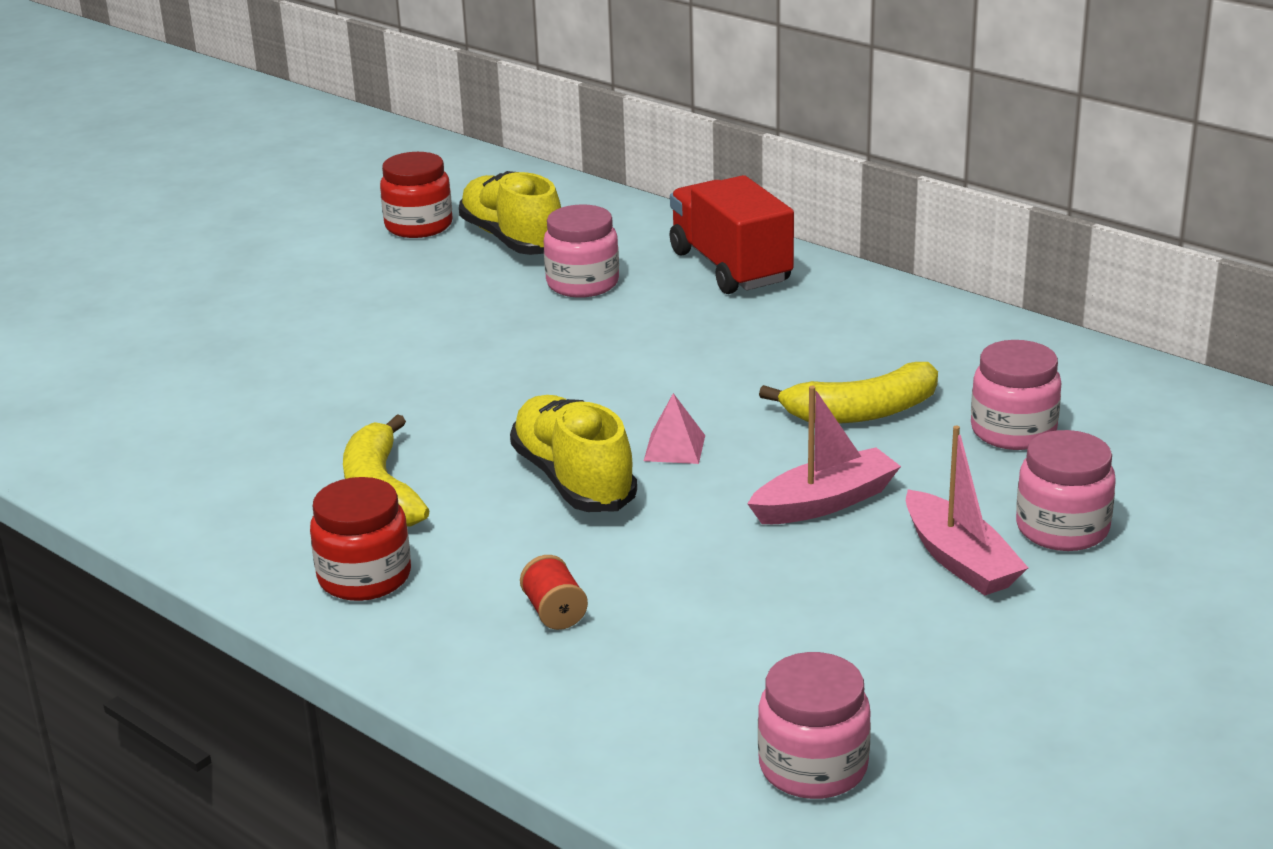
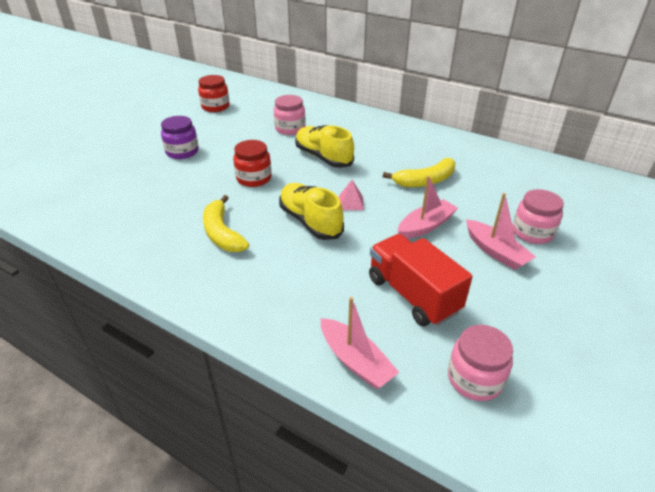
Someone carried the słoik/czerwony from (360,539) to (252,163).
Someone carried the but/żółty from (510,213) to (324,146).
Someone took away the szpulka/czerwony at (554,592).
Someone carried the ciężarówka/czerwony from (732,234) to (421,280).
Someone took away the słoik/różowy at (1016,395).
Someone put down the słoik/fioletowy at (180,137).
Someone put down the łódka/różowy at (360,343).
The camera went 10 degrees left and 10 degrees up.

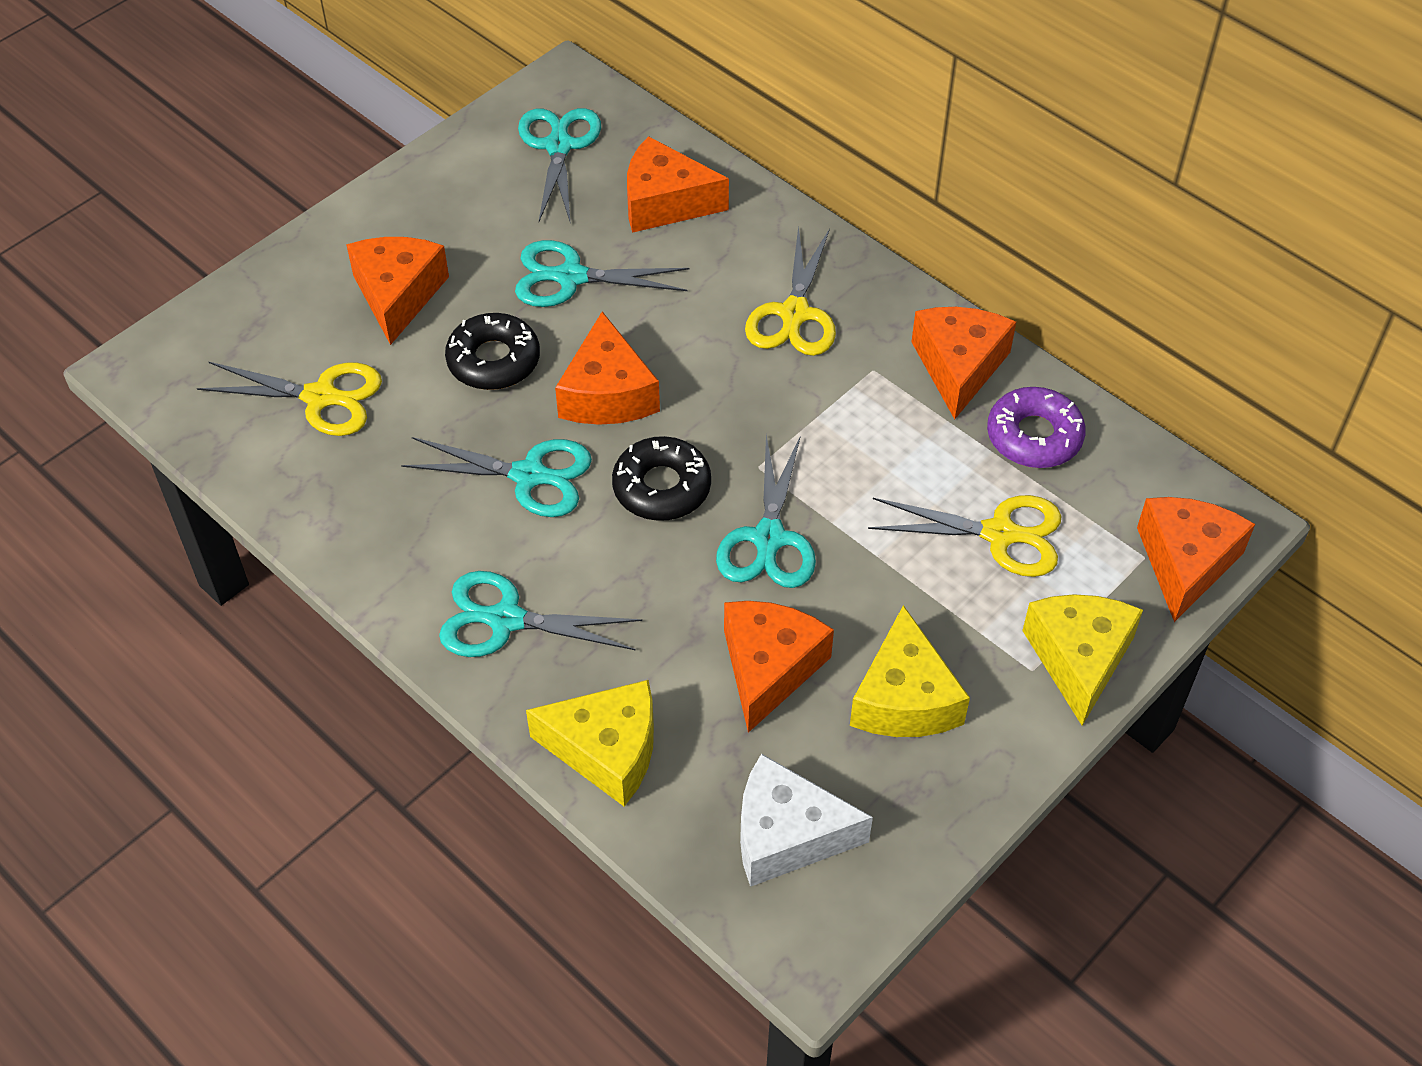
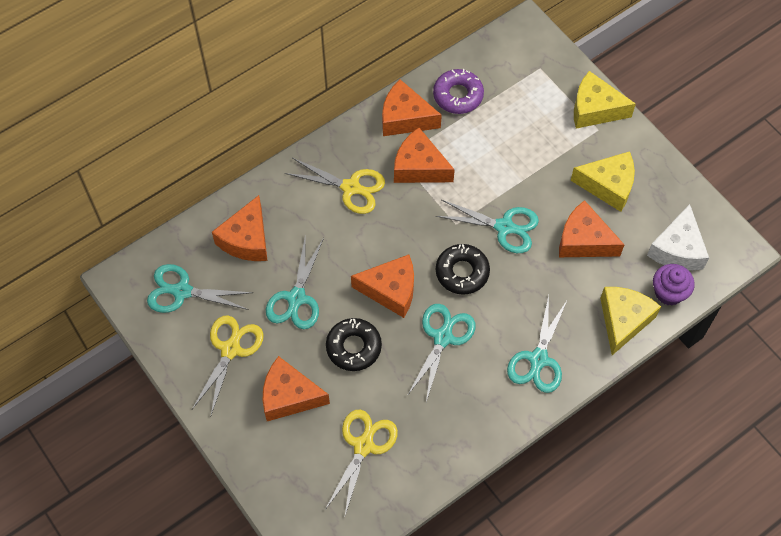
Someone carried the nożyczki/żółty from (964,536) to (227,365).
Someone carried the ser/pomarańczowy from (1196,559) to (424,155).
Someone put down the muffinka/fioletowy at (674,285).
The camera went 80 degrees left and 10 degrees up.

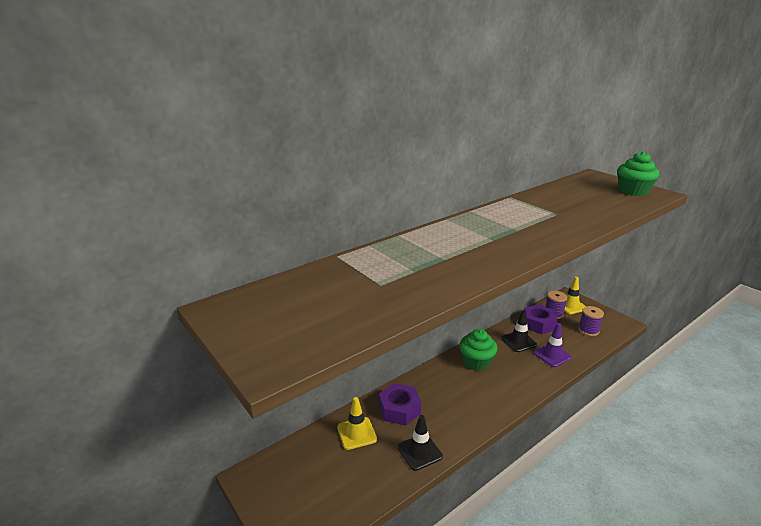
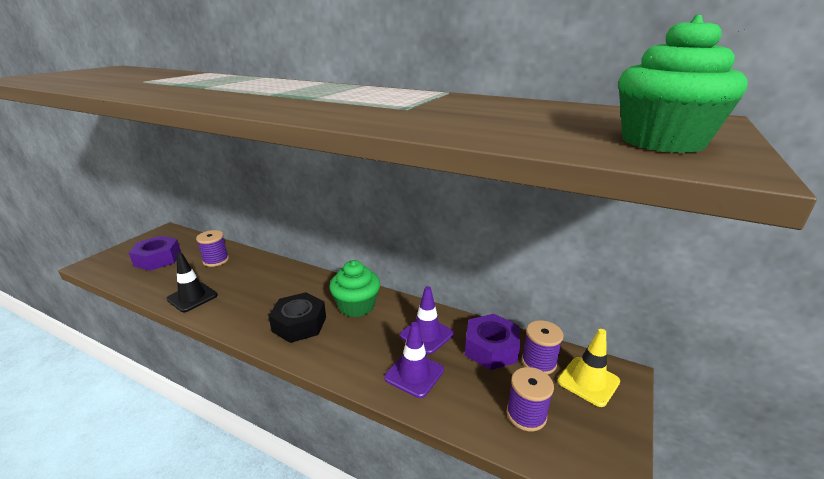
Someone swapped the pachołek/żółty at (357,423) for the szpulka/fioletowy at (212,248).
Someone carried the nakrętka/fioletowy from (400,404) to (155,253).
Someone repainted the pachołek/czarny at (519,331), which became the pachołek/fioletowy at (427,320).
Someone put down the nakrętka/czarny at (297,317).
The camera went 65 degrees right and 0 degrees up.

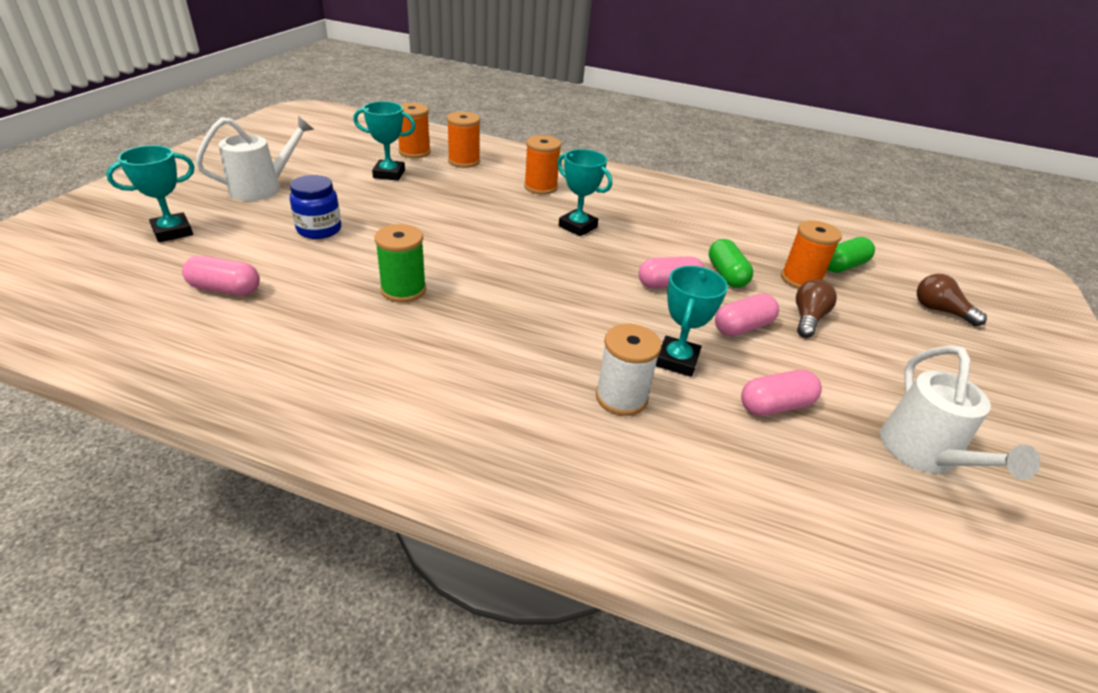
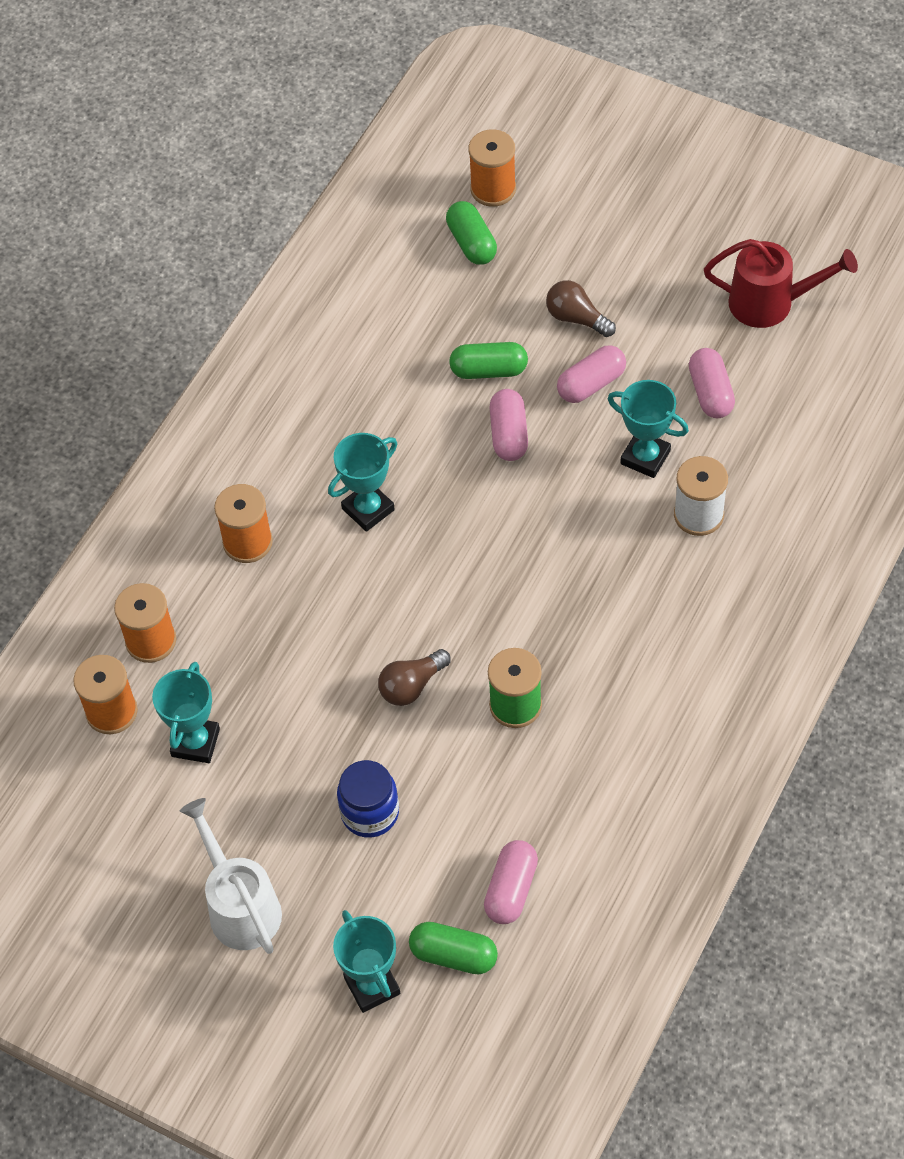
Someone rotated the kapsułka/różowy at (747,314) by 75 degrees clockwise.
Someone carried the szpulka/pomarańczowy from (811,254) to (492,168).
Someone repainted the konewka/biały at (960,412), which became the konewka/czerwony at (781,283).
Someone carried the żarówka/brązowy from (952,300) to (414,677).
Someone put down the kapsułka/zielony at (453,948).
The camera went 75 degrees left and 20 degrees up.

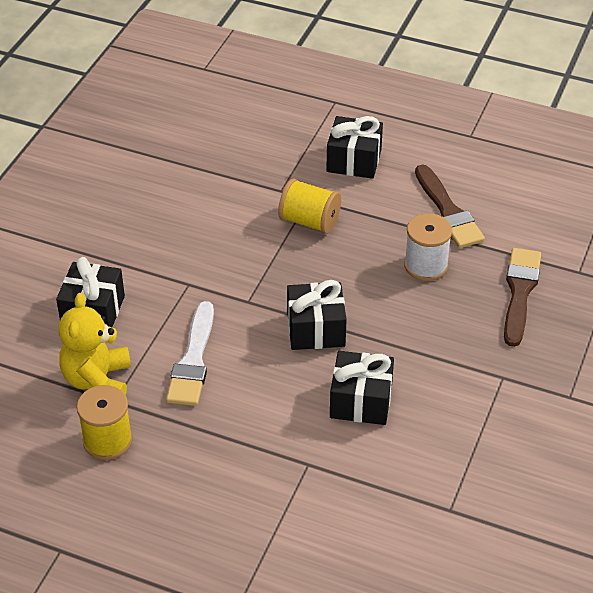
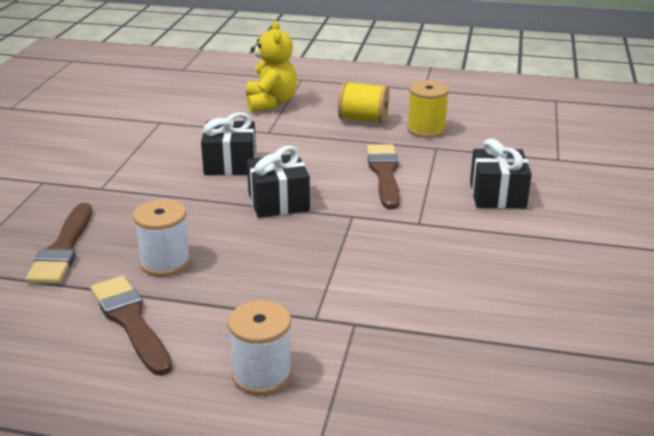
Someone carried the miś/żółty from (94,344) to (271,66).
Someone repainted the pędzel/biały at (190,353), which became the pędzel/brązowy at (383,176).
Someone carried the szpulka/żółty from (309,206) to (363,102).
Someone swapped the prezent/czarny at (354,147) for the szpulka/biały at (260,347).
The camera went 170 degrees right and 15 degrees down.

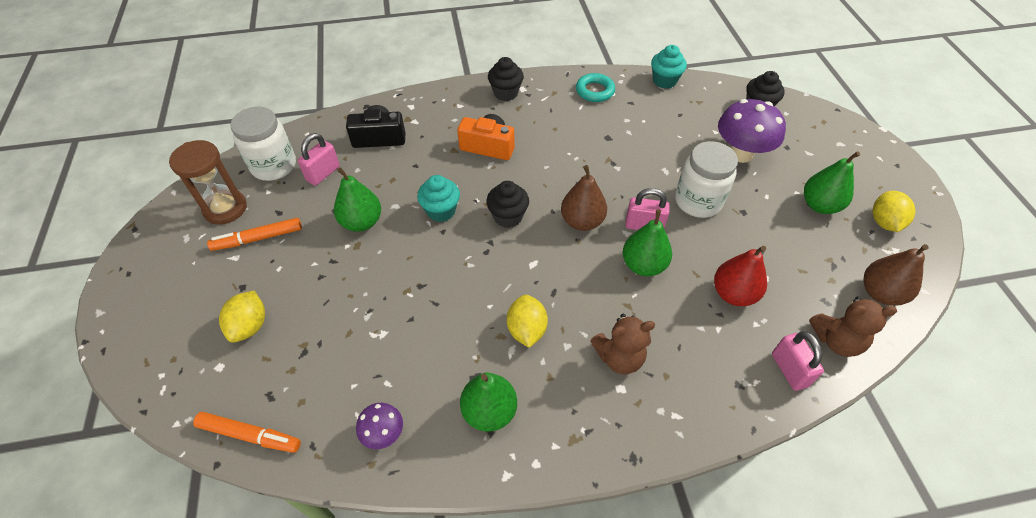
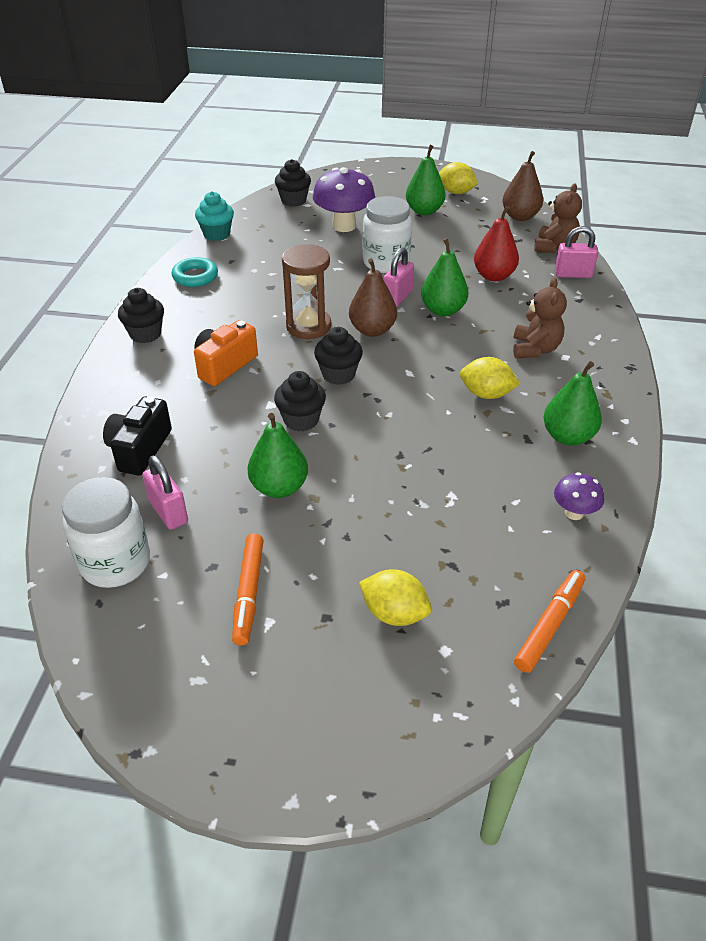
Someone carried the klepsydra/brązowy from (208,182) to (306,291).
Someone repainted the muffinka/turkusowy at (438,198), which became the muffinka/czarny at (300,401).
The camera went 70 degrees left and 10 degrees down.

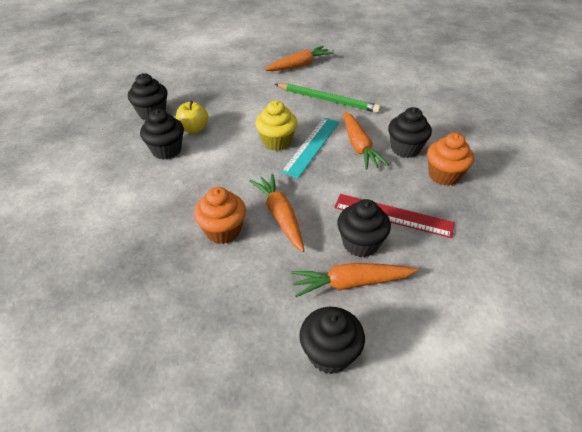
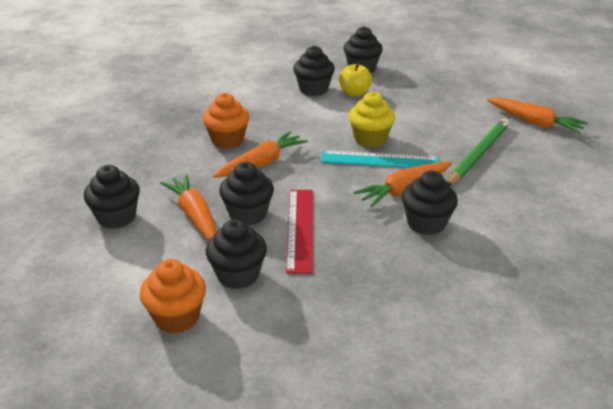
Someone rotated the ołówek/zielony at (328,98) by 150 degrees counterclockwise.
Someone carried the muffinka/pomarańczowy from (450,159) to (173,296).
Someone put down the muffinka/czarny at (236,254).
The camera went 70 degrees right and 10 degrees down.

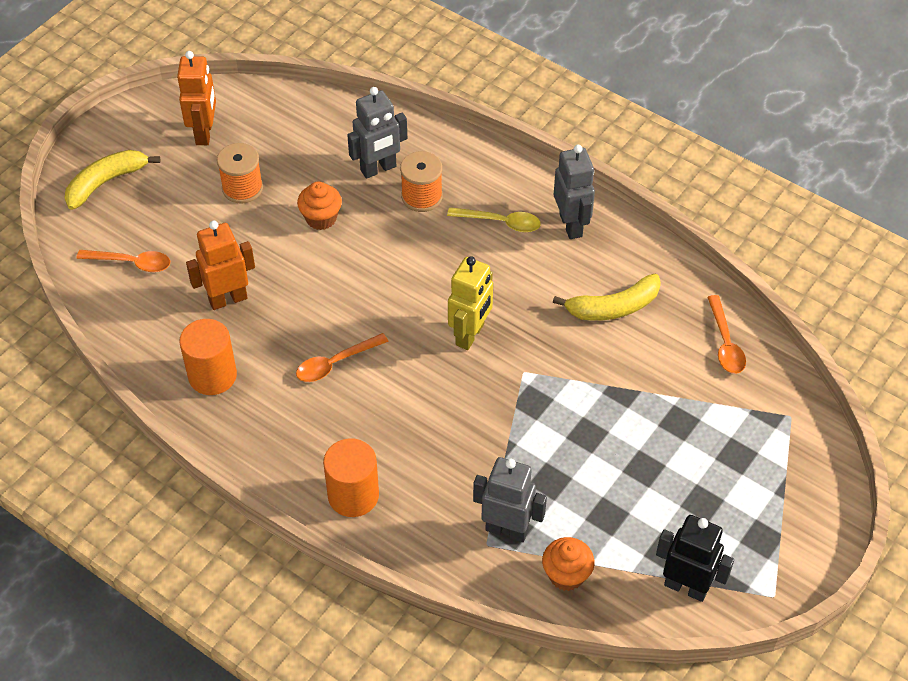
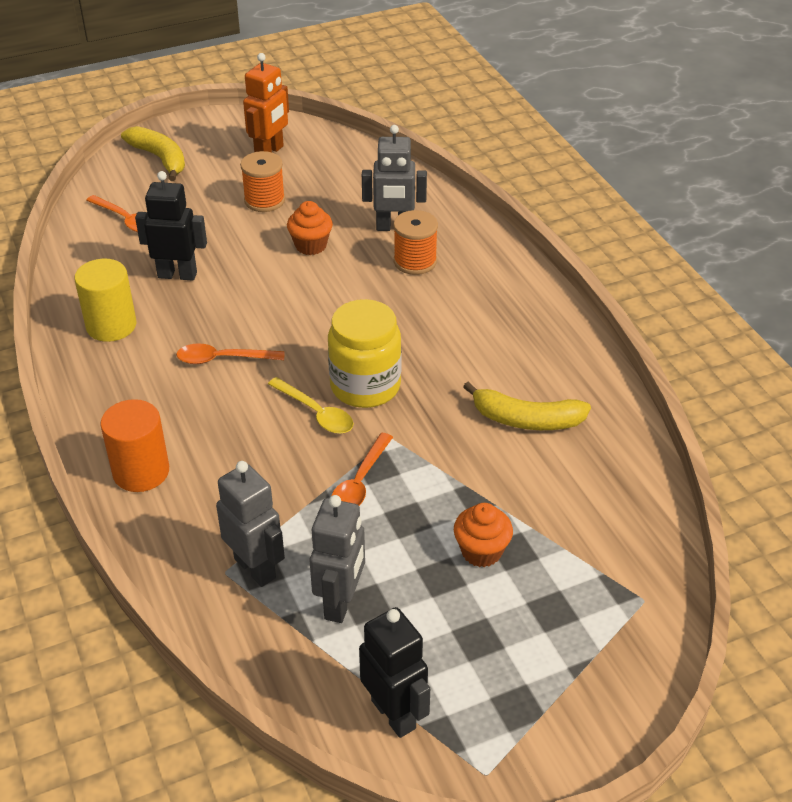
Someone rotated the banan/żółty at (112,180) by 60 degrees clockwise.
Someone repainted the walec/pomarańczowy at (208,357), which became the walec/żółty at (105,300).
Someone repainted the robot/pomarańczowy at (220,265), which became the robot/czarny at (171,226).
Someone carried the łyżka/żółty from (494,219) to (311,405).
Someone swapped the robot/żółty at (470,303) for the słoik/żółty at (364,353).
Someone carried the muffinka/pomarańczowy from (568,564) to (483,535).
Someone carried the robot/szary from (574,192) to (337,559).
Someone carried the łyżka/pomarańczowy from (726,334) to (362,469).
The camera went 30 degrees right and 10 degrees down.

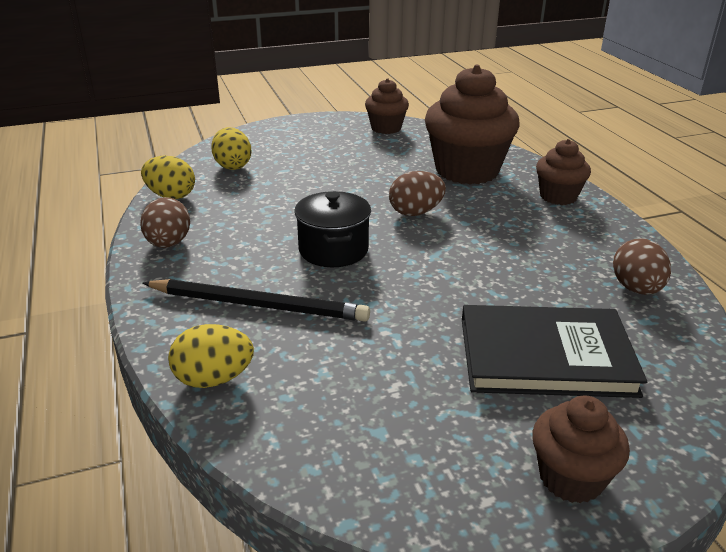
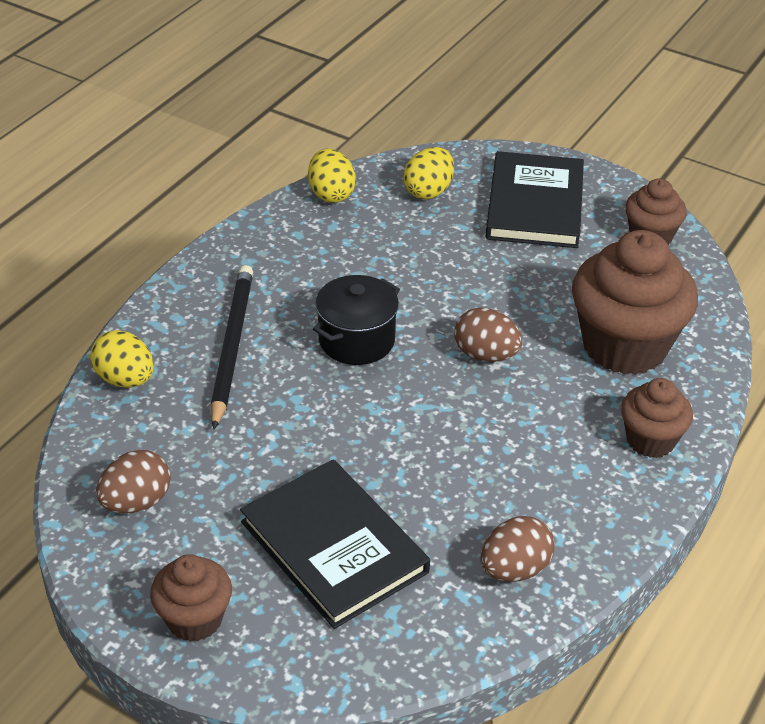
Someone carried the jajko/brązowy from (165,222) to (133,481).
Someone rotated the ołówek/czarny at (256,300) by 150 degrees counterclockwise.
Someone put down the książka/czarny at (534,199).
The camera went 50 degrees right and 10 degrees up.

